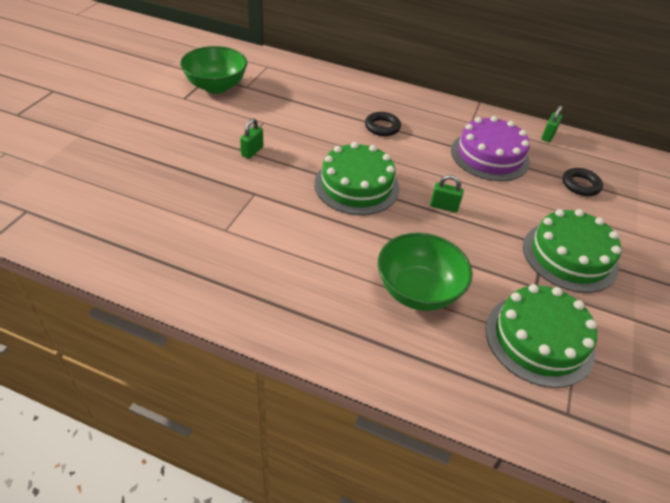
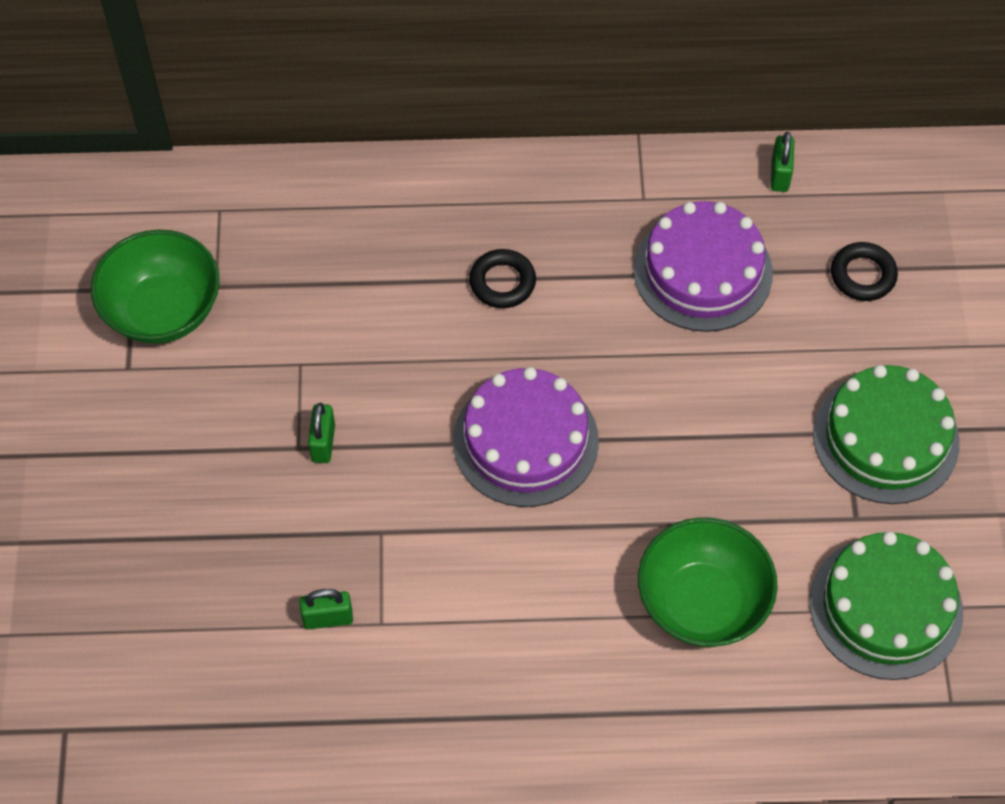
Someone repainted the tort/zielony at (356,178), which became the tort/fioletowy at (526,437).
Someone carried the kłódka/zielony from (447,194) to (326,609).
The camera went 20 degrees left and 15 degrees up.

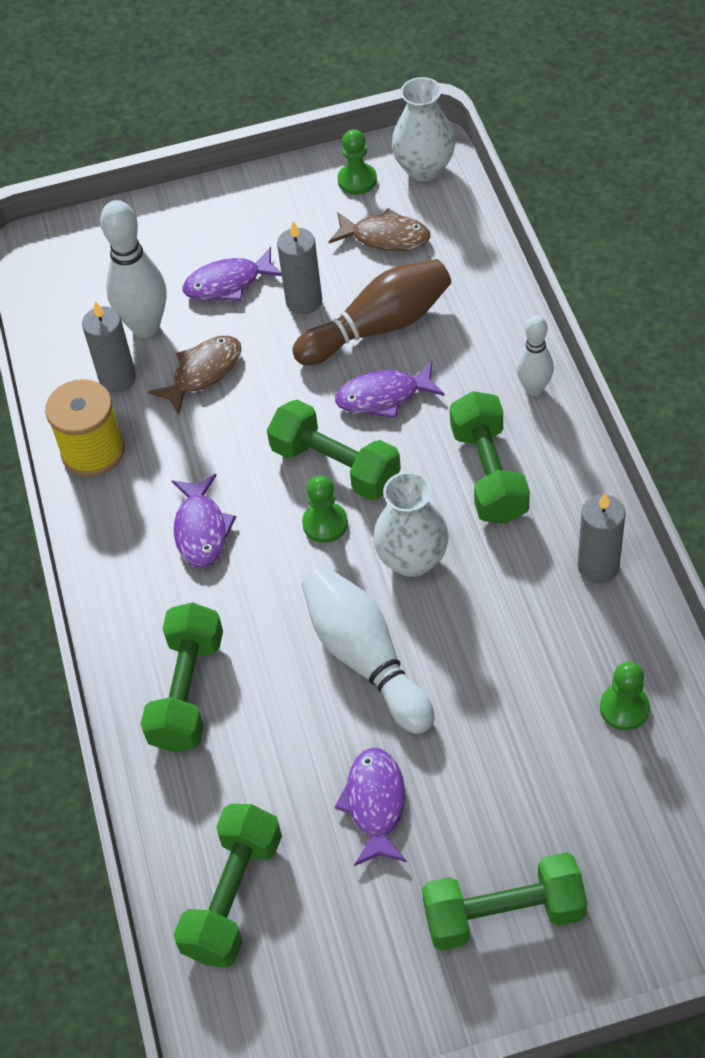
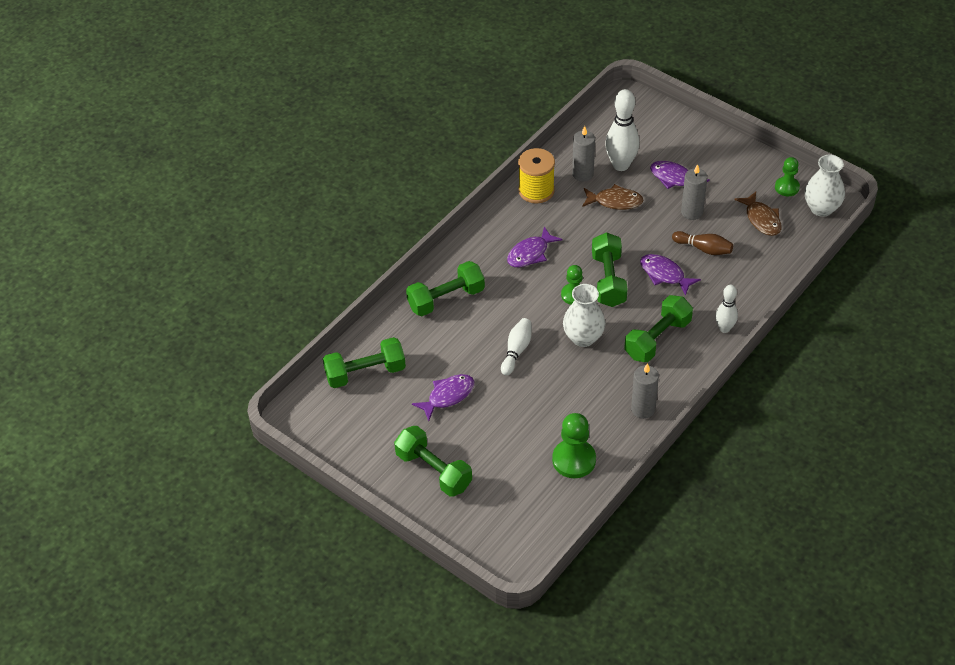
Someone scaled the kręgiel/brązowy at (371,312) by 0.60.
Someone scaled the kręgiel/biały at (368,650) by 0.60.
Someone scaled the pionek/zielony at (625,696) by 1.57.
The camera went 50 degrees right and 5 degrees down.

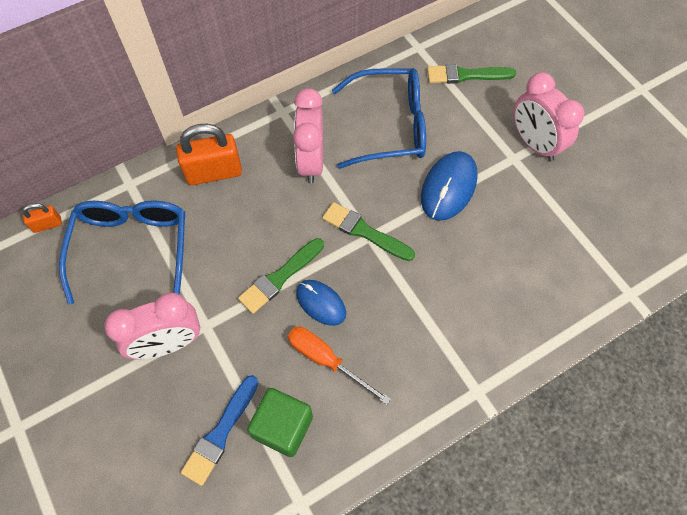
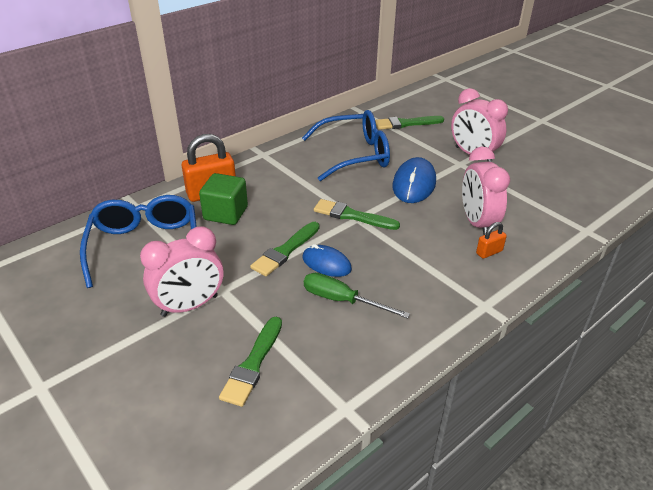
Someone carried the kłódka/pomarańczowy from (42,218) to (491,240).
Someone repainted the pędzel/niebieski at (220,430), which became the pędzel/zielony at (250,362).
Someone carried the sześcian/zielony from (280,422) to (223,199).
Someone repainted the śrubokręt/pomarańczowy at (339,366), which became the śrubokręt/zielony at (357,296).
Someone carried the budzik/różowy from (308,136) to (486,191).
The camera went 10 degrees left and 25 degrees down.

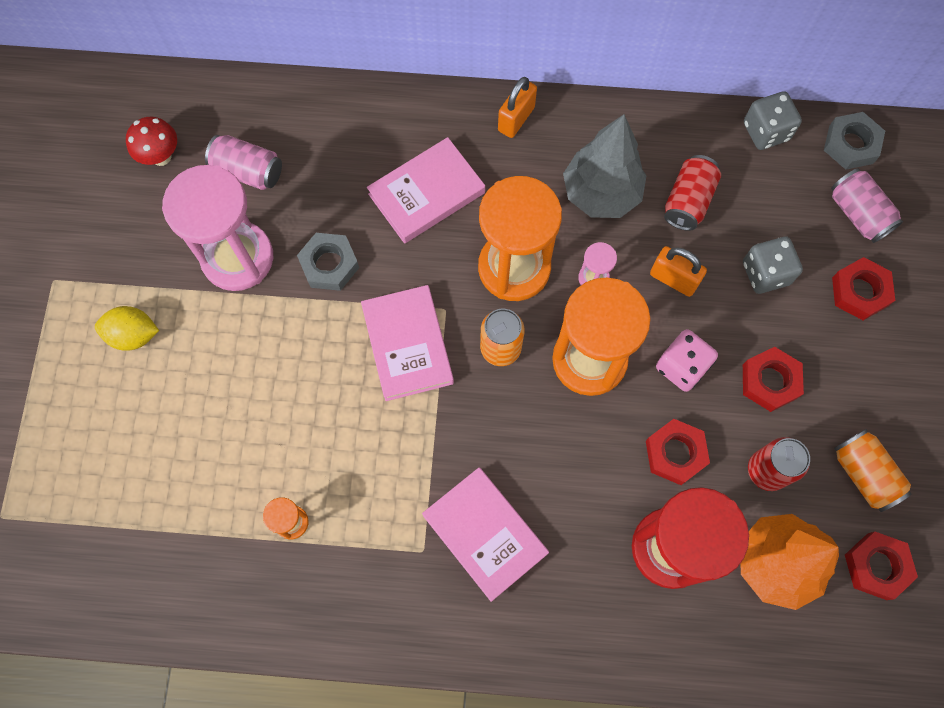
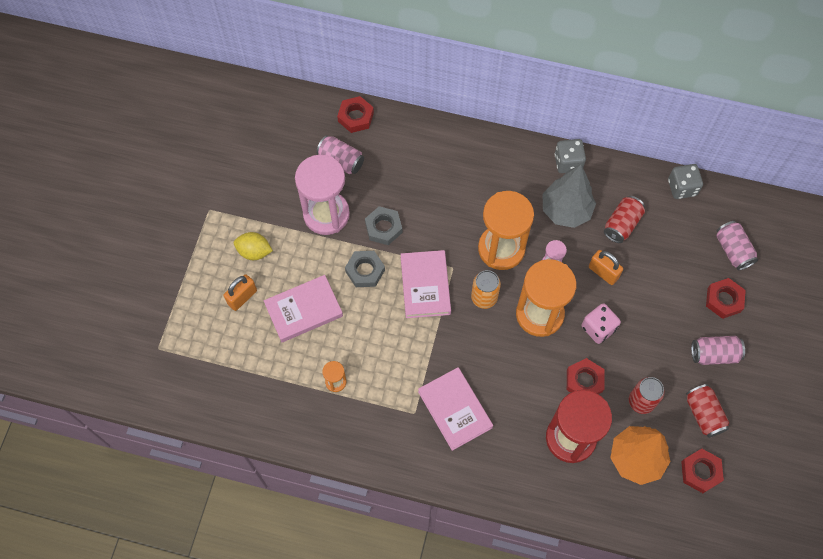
Someone took away the grzyb/czerwony at (151,141).
Someone carried the książka/różowy from (426,190) to (303,308).
Someone carried the kłódka/pomarańczowy from (517,107) to (240,292).
Someone carried the kostka do gry/szary from (773,265) to (570,156).
Someone carried the nakrętka/czerwony from (773,379) to (355,114).
Someone carried the nakrętka/szary from (854,141) to (365,269).
Someone repainted the puszka/pomarańczowy at (873,470), which became the puszka/czerwony at (708,411).
Someone put down the puszka/różowy at (718,350).
The camera went 10 degrees right and 5 degrees down.

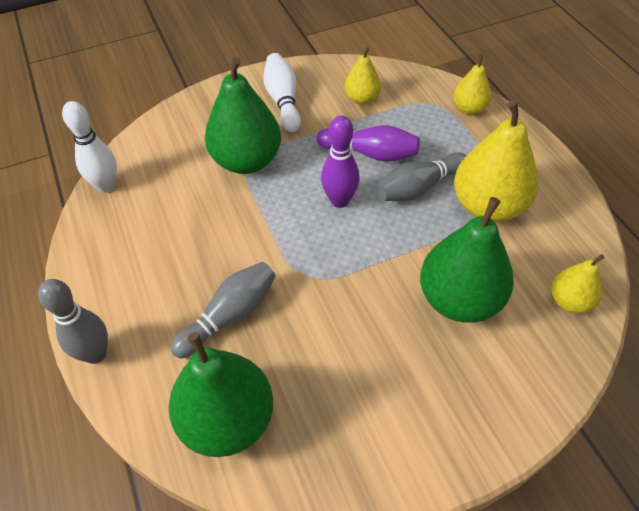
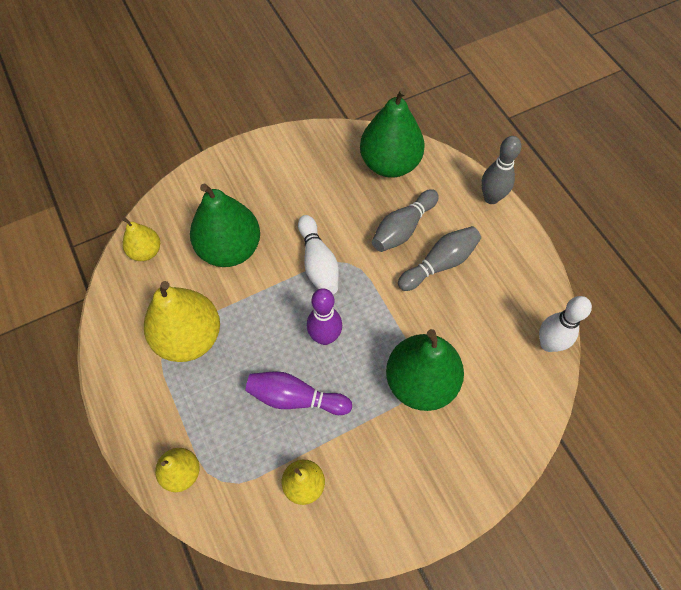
Someone carried the kręgiel/biały from (282,92) to (318,254).
Someone carried the kręgiel/szary from (421,176) to (439,258).
The camera went 175 degrees right and 10 degrees up.

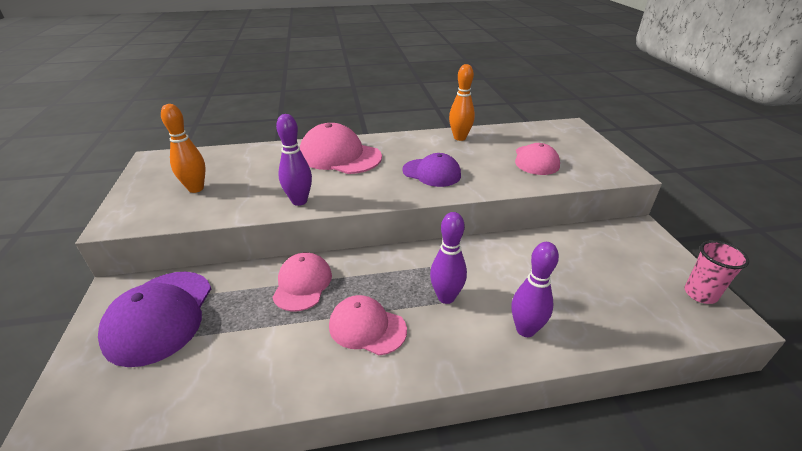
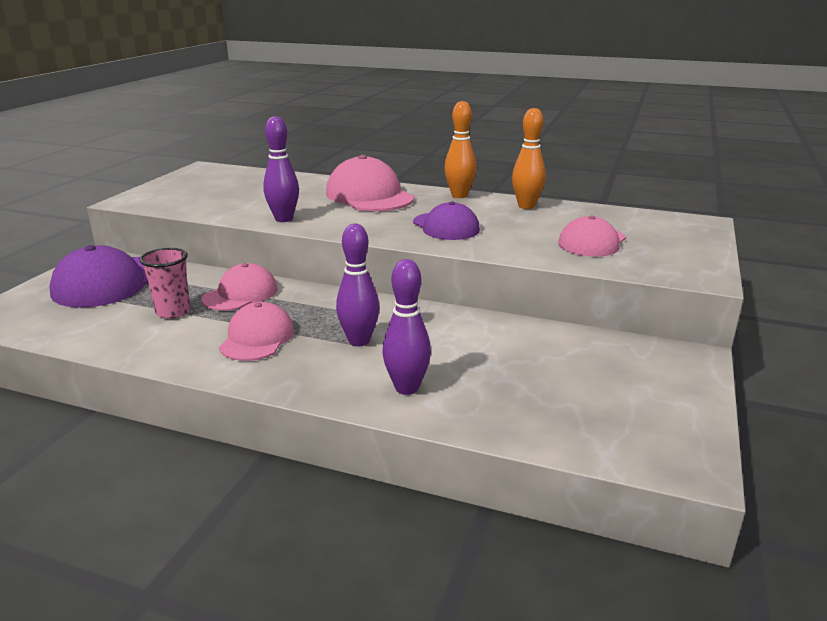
Someone carried the kręgiel/pomarańczowy from (183,148) to (460,149).
Someone rotated the czapka/różowy at (368,325) by 45 degrees clockwise.
Someone carried the szklanka/różowy from (716,272) to (165,283).
The camera went 30 degrees right and 10 degrees down.

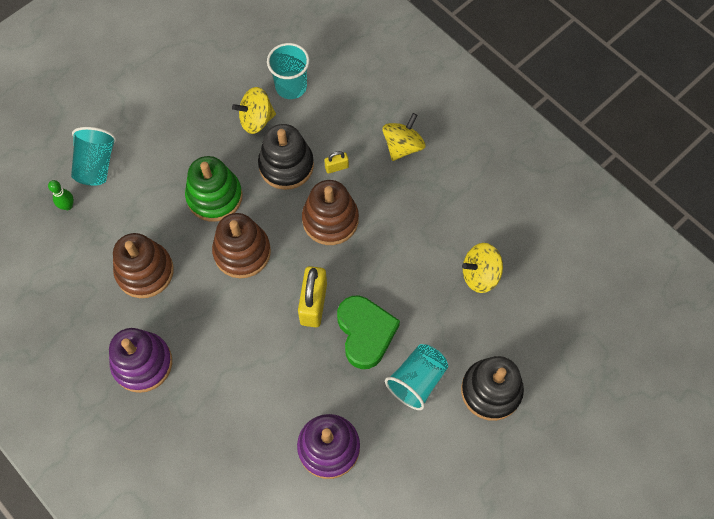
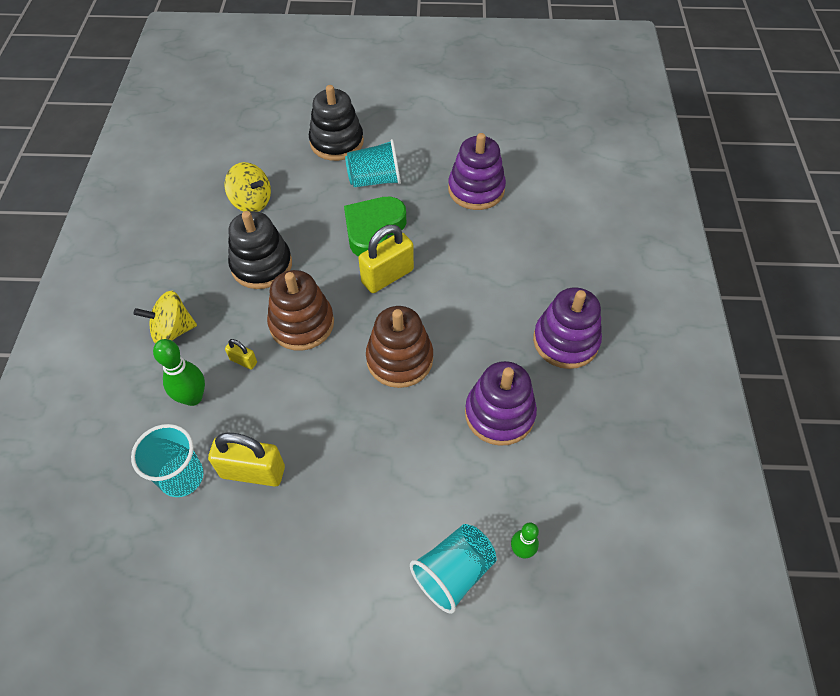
Someone repainted the zabawka nakładanka/brązowy at (143,265), which became the zabawka nakładanka/fioletowy at (501,403).
Someone took away the zabawka nakładanka/zielony at (214,189).
Someone swapped the bączek/żółty at (254,110) for the kłódka/żółty at (246,460).
Someone carried the zabawka nakładanka/czarny from (286,157) to (260,250).
Someone put down the kręgiel/zielony at (179,372).
The camera went 135 degrees left and 10 degrees down.

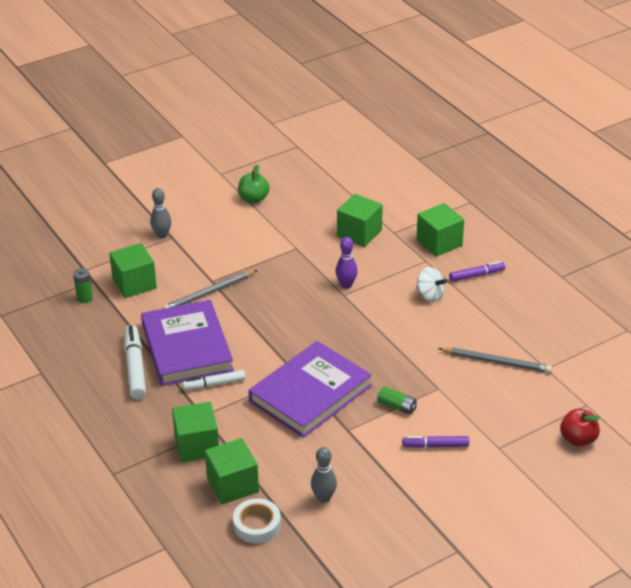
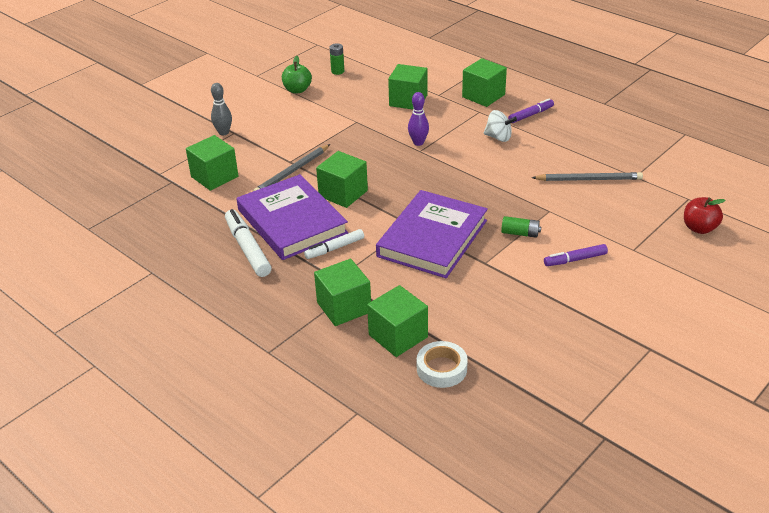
Someone carried the bateria/zielony from (83,285) to (337,59).
Someone took away the kręgiel/szary at (324,475).
Someone put down the sześcian/zielony at (342,179).
The camera went 15 degrees left and 0 degrees up.

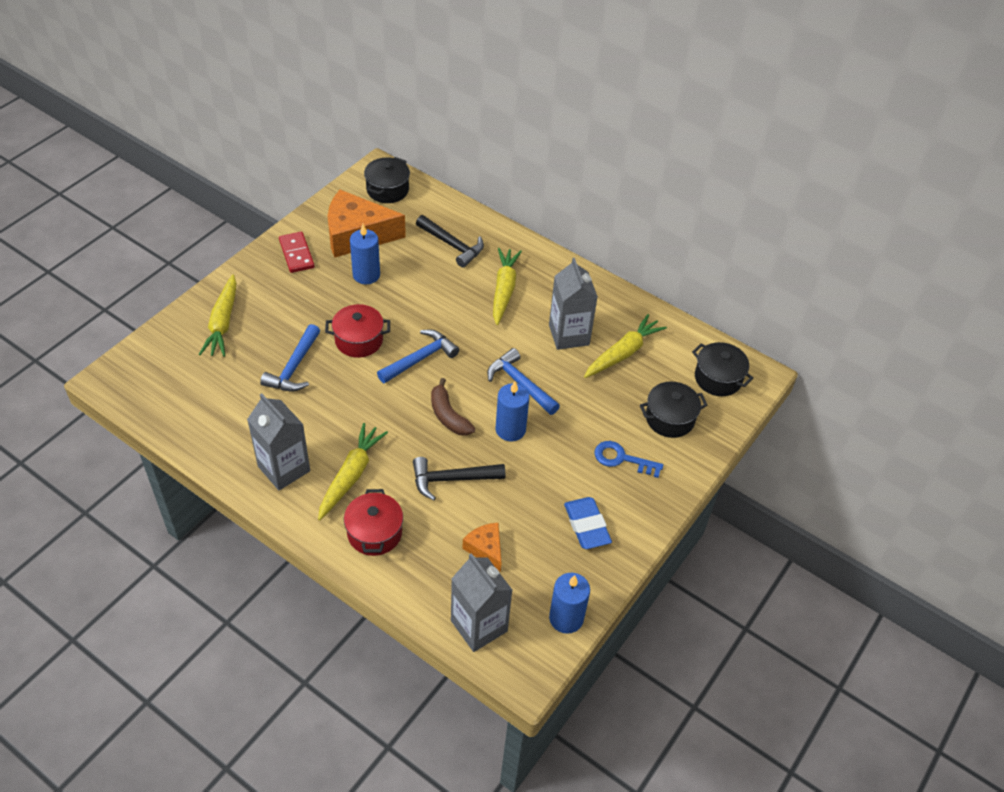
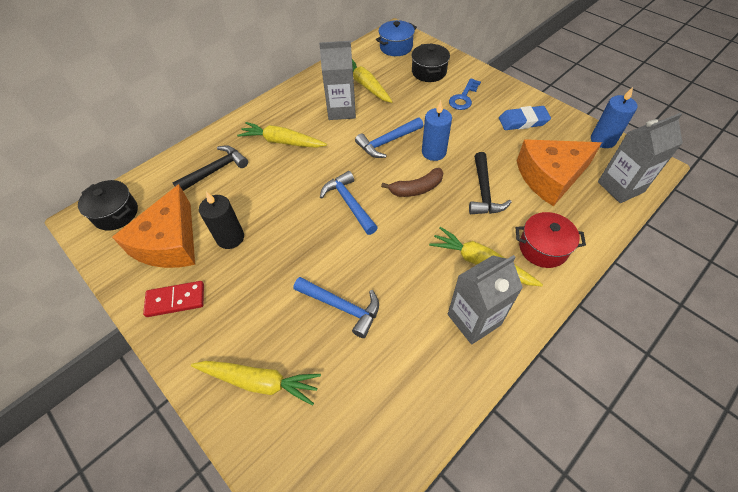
Someone took away the garnek/czerwony at (357,331).
Someone repainted the świeca/niebieski at (365,254), which became the świeca/czarny at (221,220).
Someone scaled the ser/pomarańczowy at (482,547) by 2.05.
Someone repainted the garnek/czarny at (723,369), which became the garnek/niebieski at (396,38).
The camera went 75 degrees left and 5 degrees up.

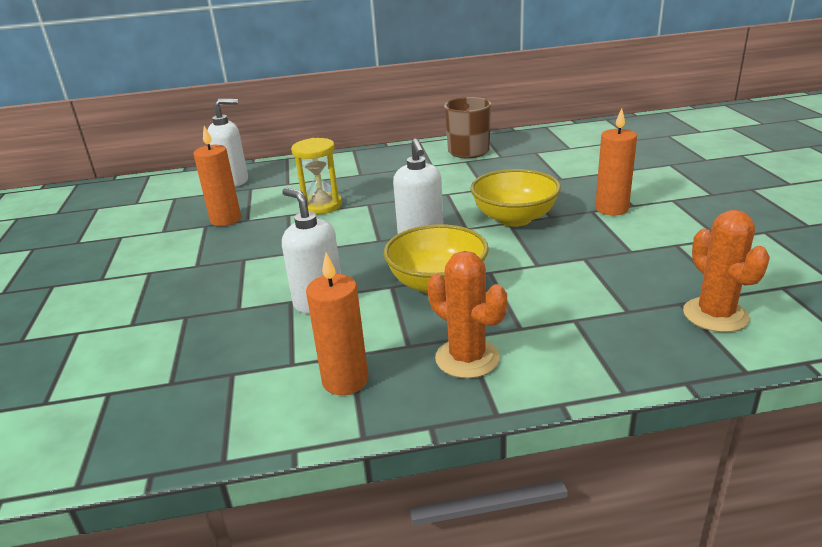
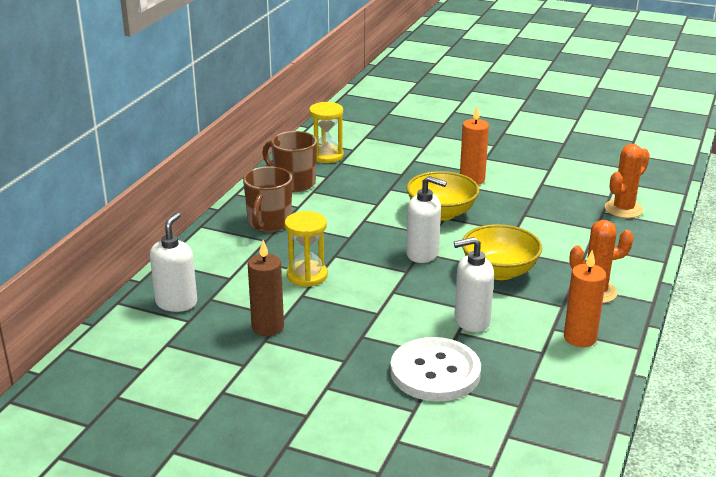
Someone repainted the świeca/pomarańczowy at (217,176), which became the świeca/brązowy at (266,288).
Someone rotated the kaktus/pomarańczowy at (726,271) by 60 degrees counterclockwise.
Someone put down the kubek/brązowy at (267,199).
Someone put down the klepsydra/żółty at (326,132).
Someone put down the guzik/biały at (435,369).
The camera went 60 degrees left and 0 degrees up.

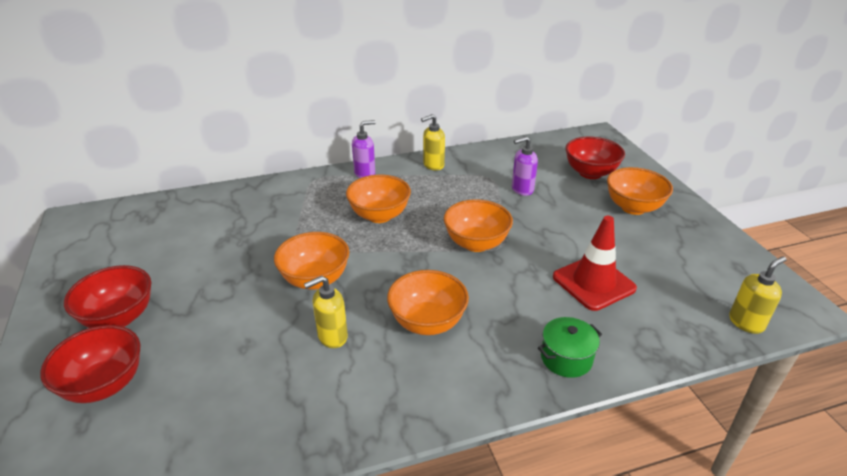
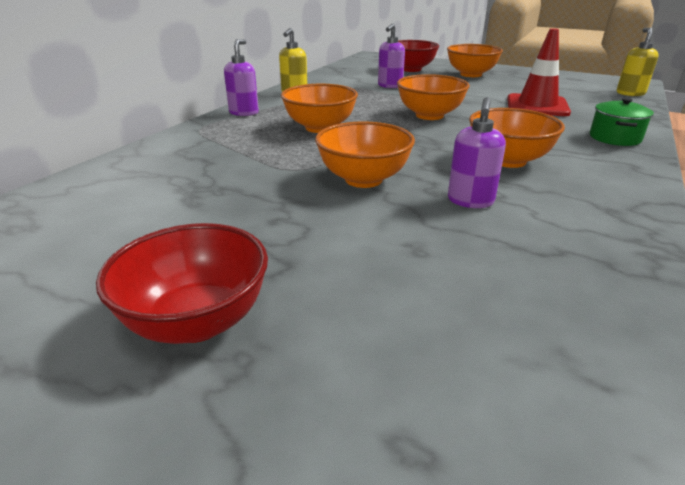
Someone took away the miska/czerwony at (90,364).
Someone repainted the dozownik mydła/żółty at (326,312), which became the dozownik mydła/fioletowy at (477,152).
The camera went 45 degrees left and 5 degrees down.

